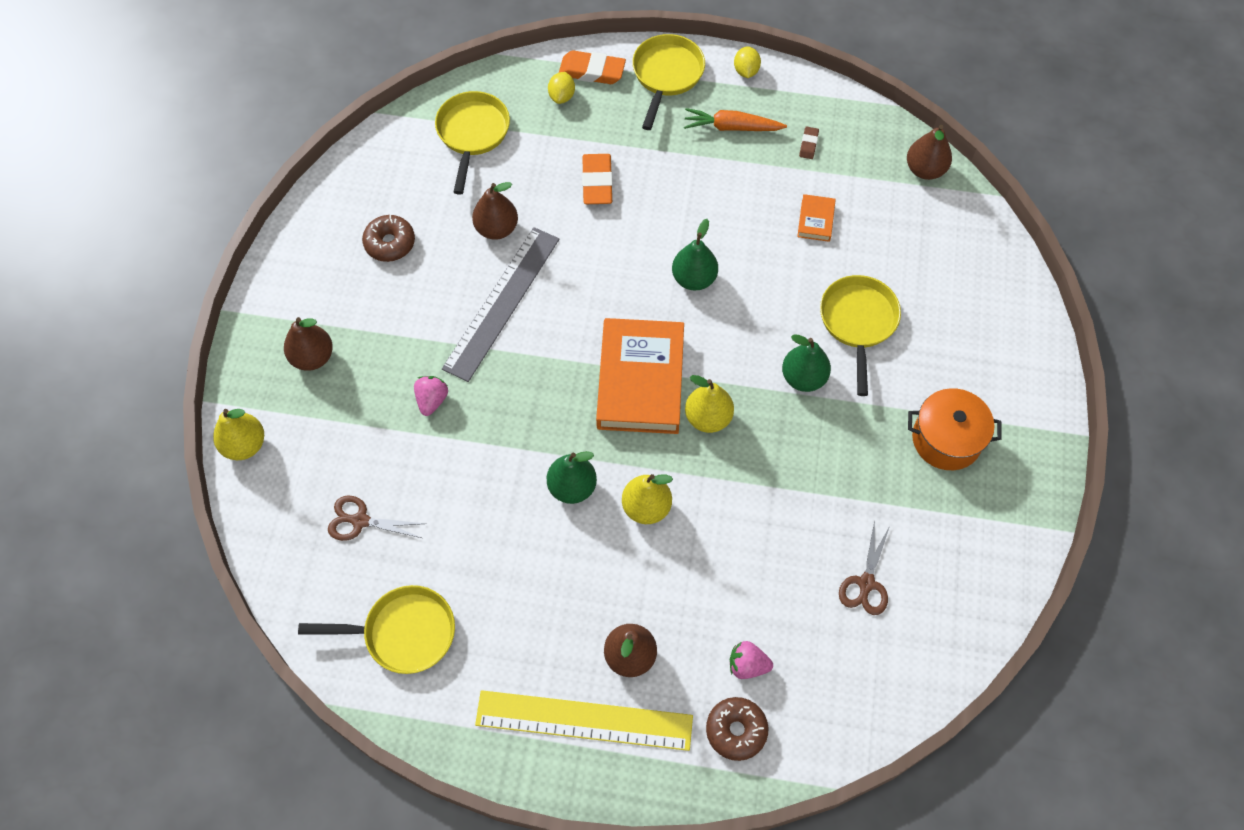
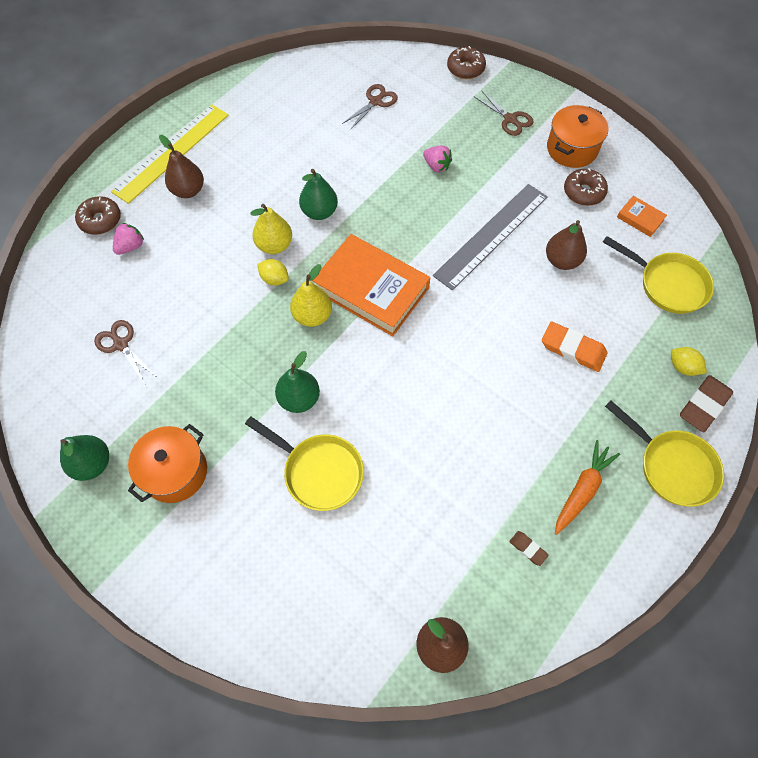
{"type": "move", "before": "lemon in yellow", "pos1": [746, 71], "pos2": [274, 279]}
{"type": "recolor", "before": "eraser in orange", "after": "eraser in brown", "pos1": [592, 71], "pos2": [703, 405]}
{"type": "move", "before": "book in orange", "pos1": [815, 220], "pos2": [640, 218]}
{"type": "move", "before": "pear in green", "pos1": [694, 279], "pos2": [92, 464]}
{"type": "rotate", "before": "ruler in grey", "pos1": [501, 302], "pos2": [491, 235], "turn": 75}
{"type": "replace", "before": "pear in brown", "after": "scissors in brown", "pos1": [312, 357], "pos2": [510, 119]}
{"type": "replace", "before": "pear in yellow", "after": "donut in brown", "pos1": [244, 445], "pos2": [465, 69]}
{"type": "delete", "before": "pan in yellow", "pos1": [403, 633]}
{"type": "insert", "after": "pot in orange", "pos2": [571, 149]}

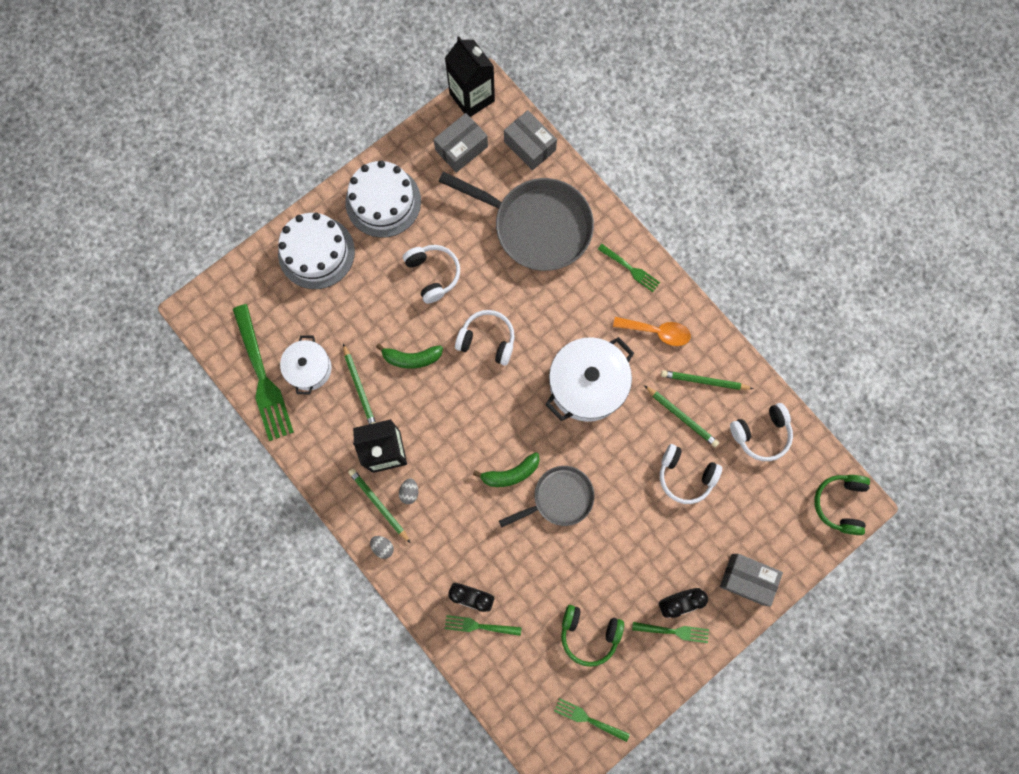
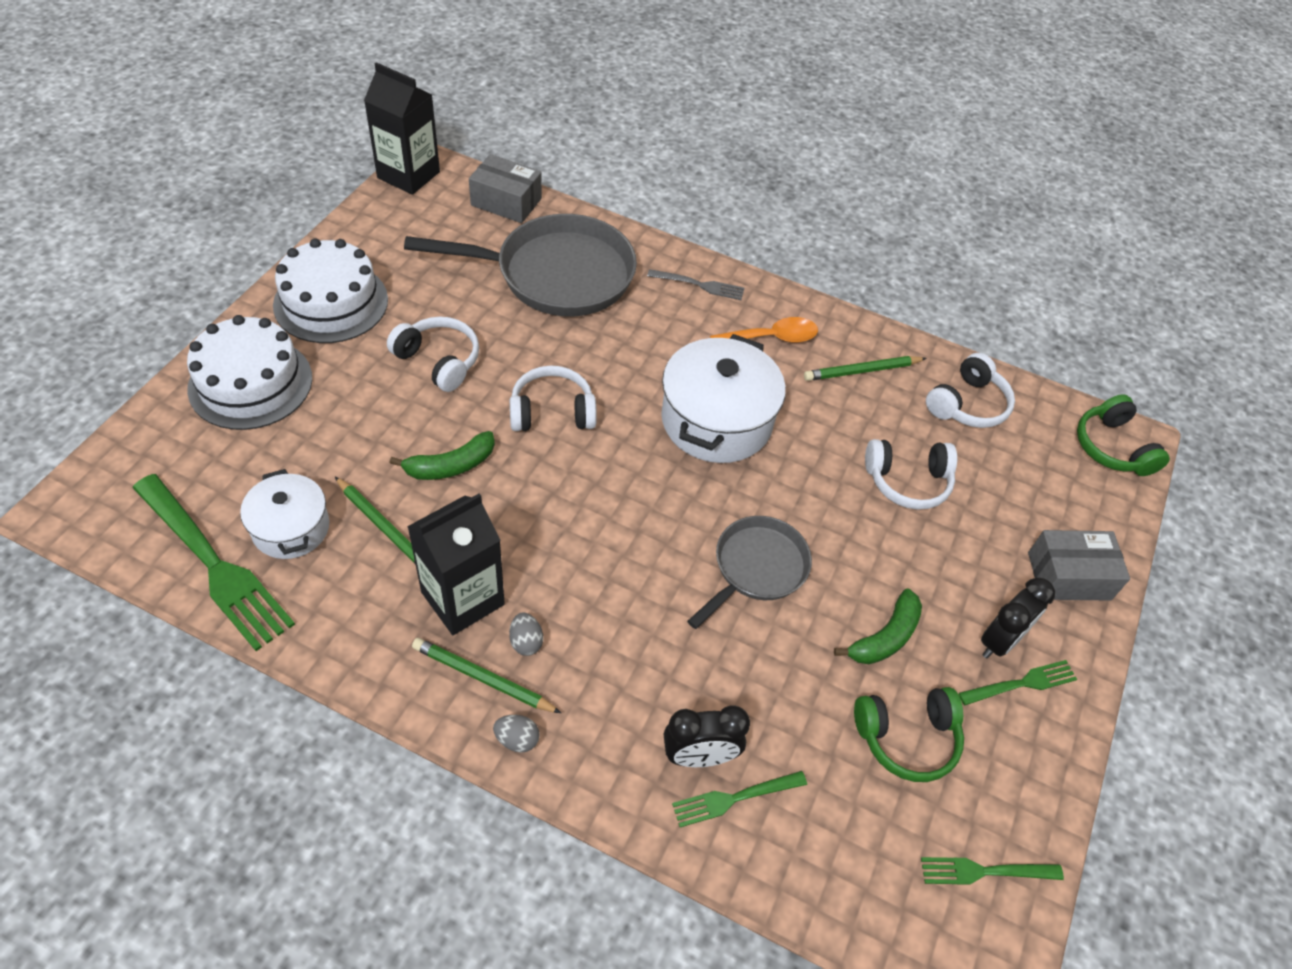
{"type": "delete", "before": "box in grey", "pos1": [461, 148]}
{"type": "recolor", "before": "fork in green", "after": "fork in grey", "pos1": [630, 269], "pos2": [699, 285]}
{"type": "delete", "before": "pencil in green", "pos1": [681, 417]}
{"type": "move", "before": "banana in green", "pos1": [511, 473], "pos2": [885, 637]}

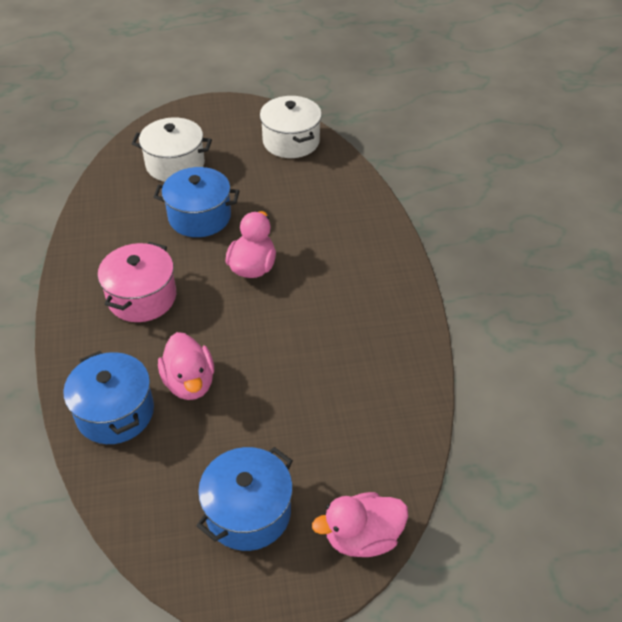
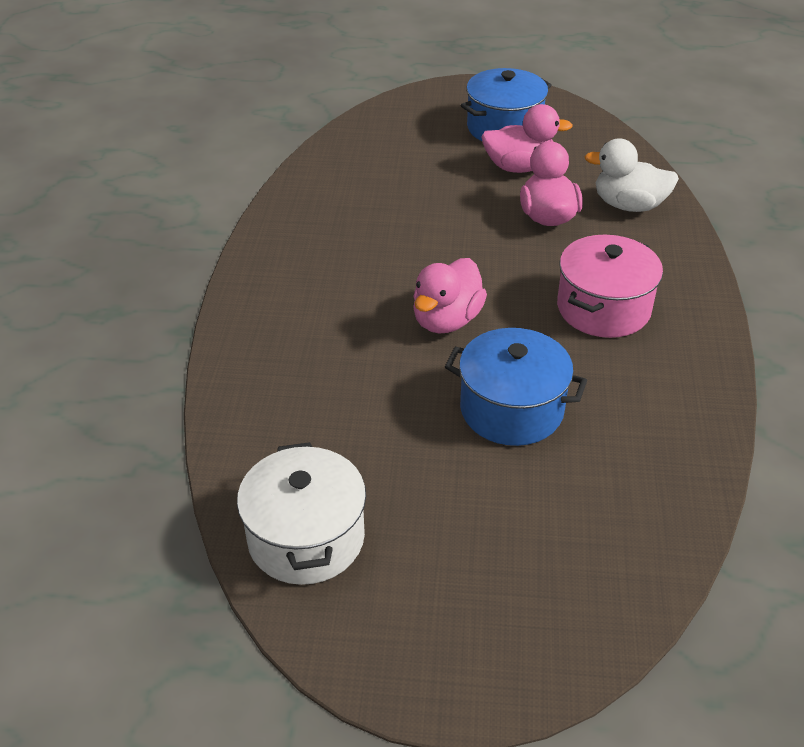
{"type": "delete", "before": "pot in white", "pos1": [175, 164]}
{"type": "replace", "before": "pot in blue", "after": "duck in white", "pos1": [115, 412], "pos2": [628, 205]}
{"type": "move", "before": "duck in pink", "pos1": [362, 537], "pos2": [519, 167]}

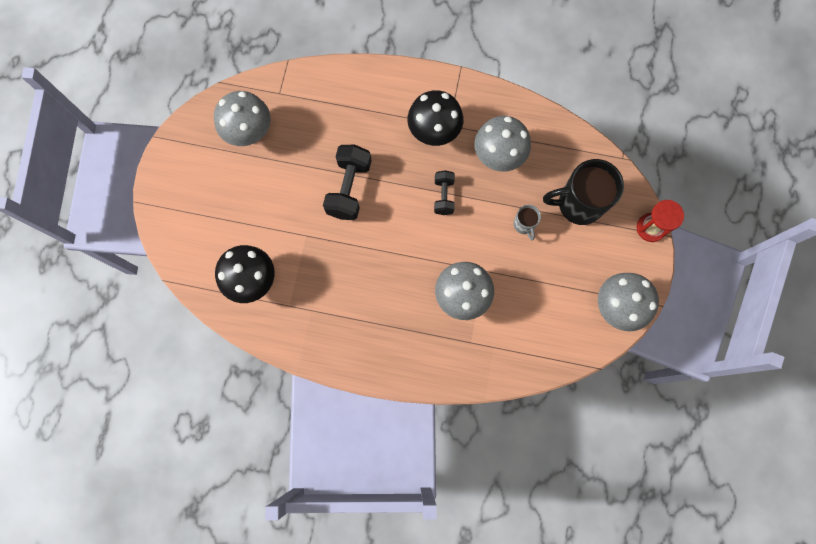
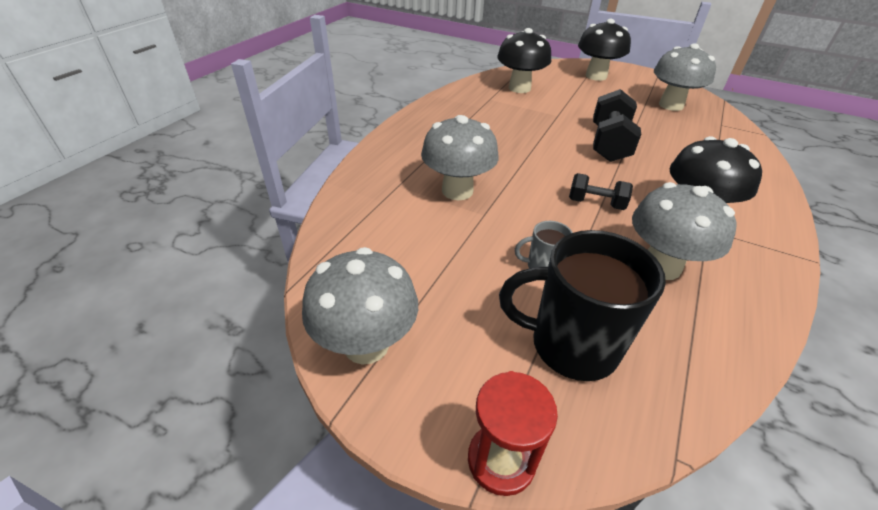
{"type": "rotate", "before": "dumbbell in black", "pos1": [349, 188], "pos2": [609, 144], "turn": 75}
{"type": "rotate", "before": "mug in black", "pos1": [578, 204], "pos2": [571, 345], "turn": -90}
{"type": "insert", "after": "mushroom in black", "pos2": [596, 76]}

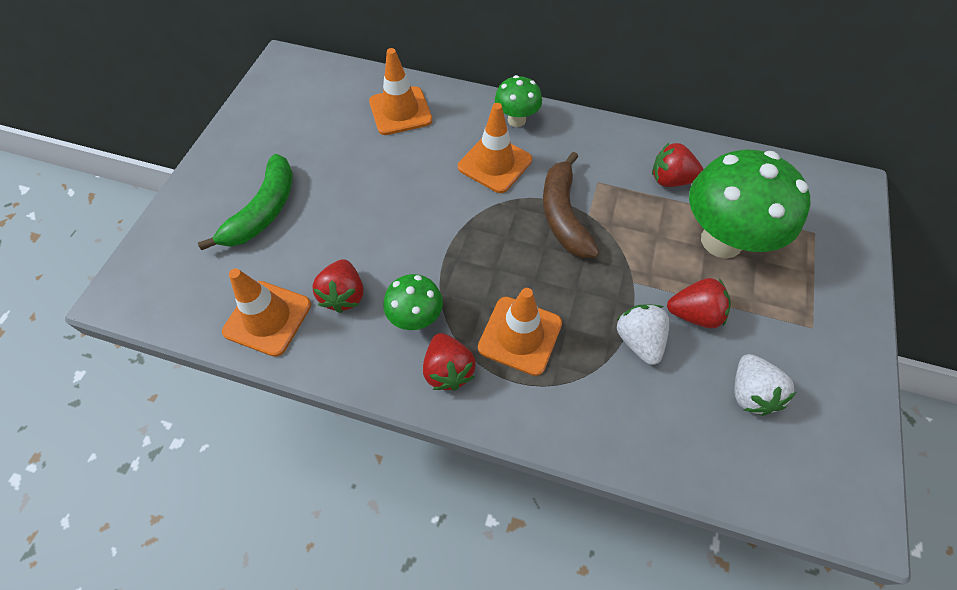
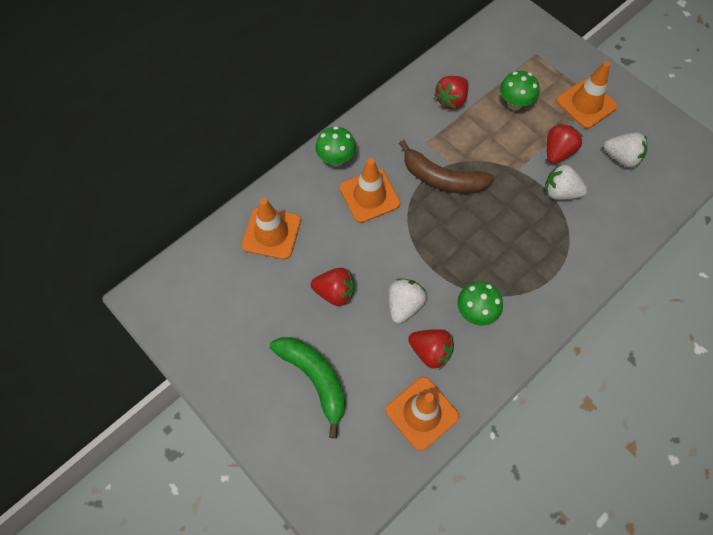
{"type": "resize", "before": "mushroom in green", "pos1": [721, 241], "pos2": [514, 104], "scale": 0.51}
{"type": "move", "before": "traffic cone in orange", "pos1": [520, 335], "pos2": [586, 104]}
{"type": "move", "before": "strawberry in red", "pos1": [448, 370], "pos2": [335, 292]}
{"type": "insert", "after": "strawberry in white", "pos2": [404, 305]}

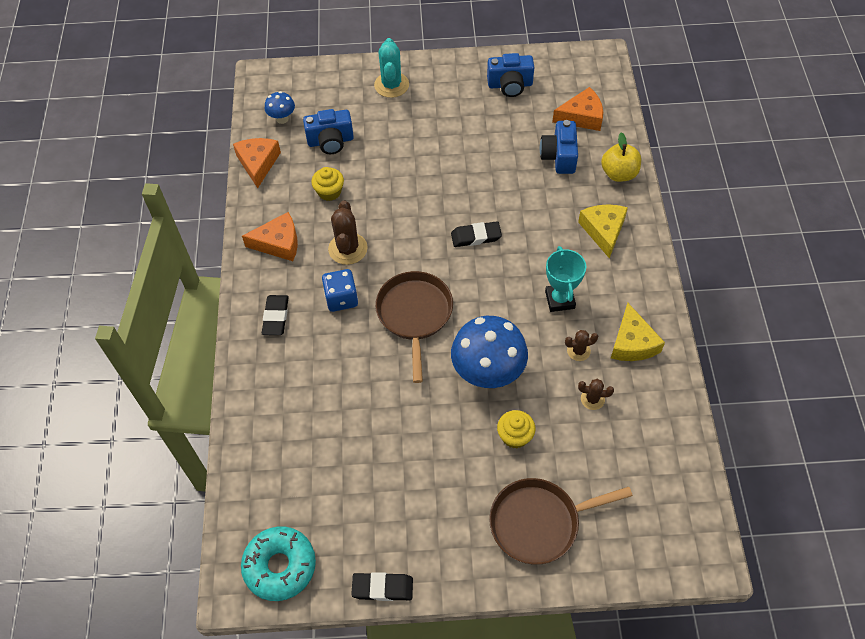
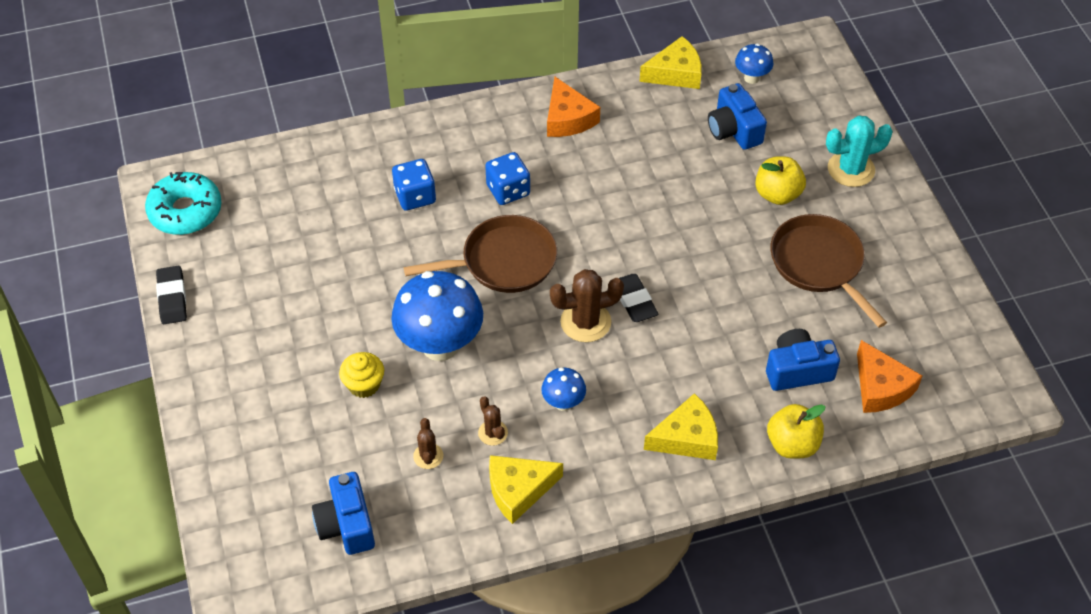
{"type": "move", "before": "camera in blue", "pos1": [510, 85], "pos2": [346, 525]}
{"type": "recolor", "before": "cheese in orange", "after": "cheese in yellow", "pos1": [258, 163], "pos2": [675, 73]}
{"type": "delete", "before": "cupcake in yellow", "pos1": [329, 192]}
{"type": "move", "before": "cactus in brown", "pos1": [348, 249], "pos2": [585, 322]}
{"type": "replace", "before": "trophy in turquoise", "after": "mushroom in blue", "pos1": [560, 300], "pos2": [563, 403]}
{"type": "delete", "before": "eraser in black", "pos1": [276, 317]}
{"type": "move", "before": "pan in brown", "pos1": [539, 522], "pos2": [819, 264]}
{"type": "insert", "after": "apple in yellow", "pos2": [777, 194]}
{"type": "insert", "after": "dice in blue", "pos2": [415, 196]}

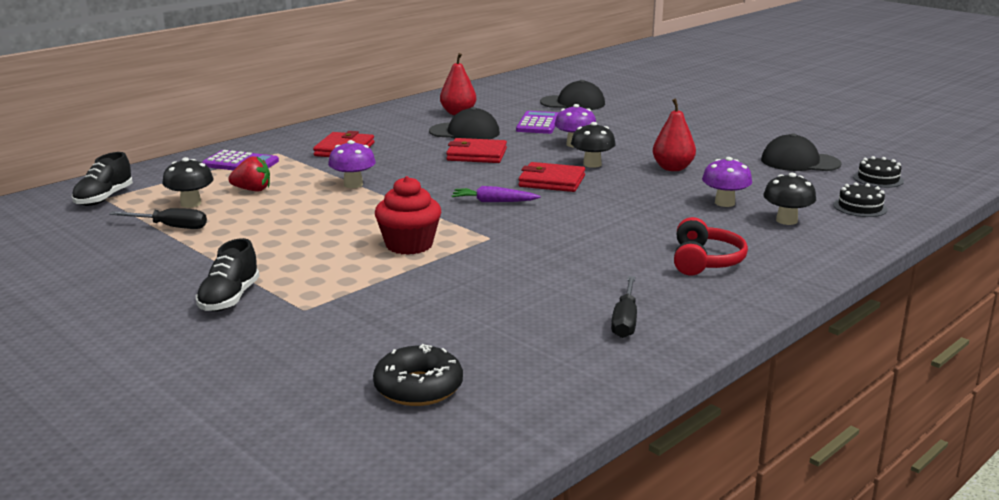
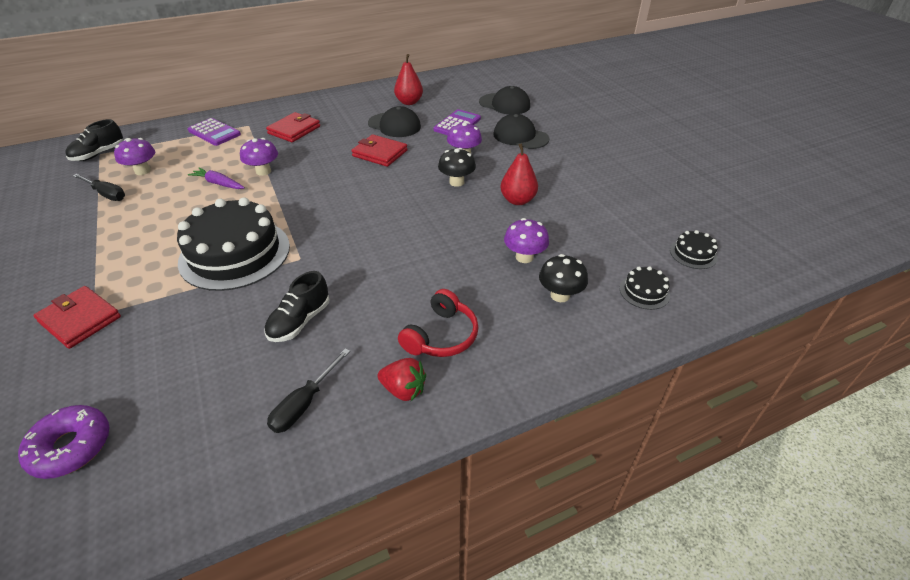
{"type": "move", "before": "cap in black", "pos1": [800, 162], "pos2": [520, 136]}
{"type": "move", "before": "strawberry in red", "pos1": [252, 190], "pos2": [404, 390]}
{"type": "recolor", "before": "mushroom in black", "after": "mushroom in purple", "pos1": [191, 204], "pos2": [142, 171]}
{"type": "move", "before": "wallet in red", "pos1": [552, 181], "pos2": [80, 319]}
{"type": "replace", "before": "cupcake in red", "after": "cake in black", "pos1": [409, 245], "pos2": [235, 253]}
{"type": "move", "before": "carrot in purple", "pos1": [494, 202], "pos2": [218, 183]}
{"type": "move", "before": "shoe in black", "pos1": [229, 299], "pos2": [300, 321]}
{"type": "recolor", "before": "donut in black", "after": "donut in purple", "pos1": [418, 388], "pos2": [71, 447]}

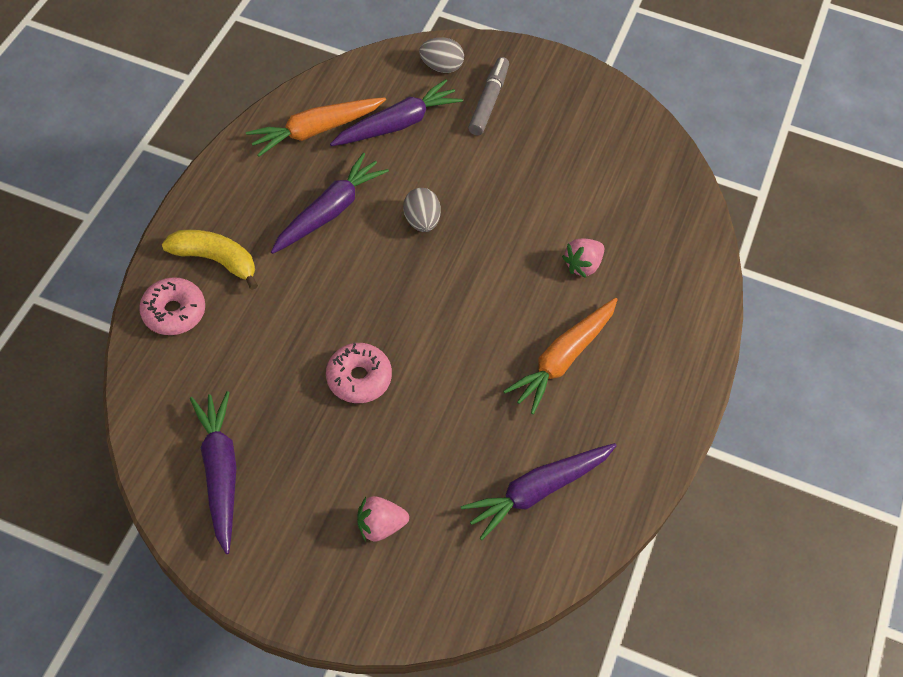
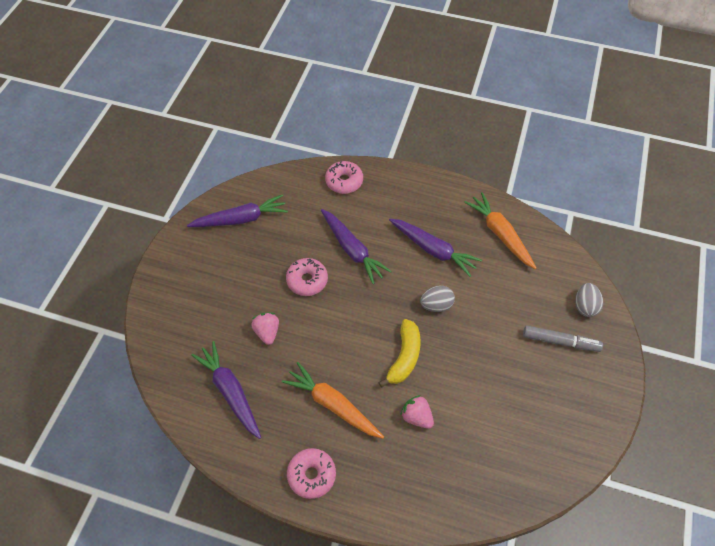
{"type": "move", "before": "carrot in purple", "pos1": [398, 124], "pos2": [352, 250]}
{"type": "move", "before": "banana in yellow", "pos1": [215, 260], "pos2": [404, 357]}
{"type": "move", "before": "strawberry in pink", "pos1": [380, 526], "pos2": [267, 332]}
{"type": "insert", "after": "donut in pink", "pos2": [311, 475]}

